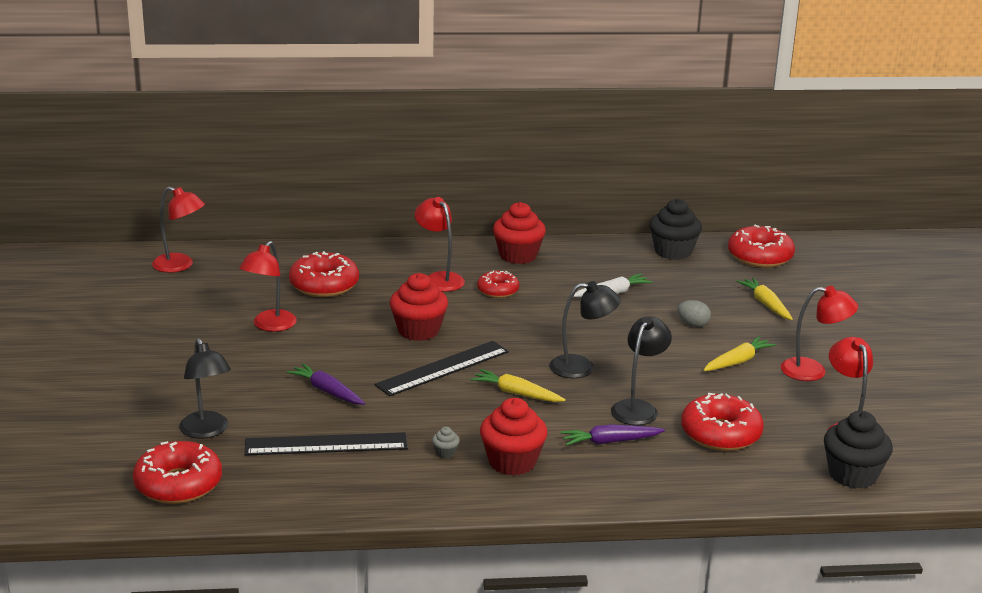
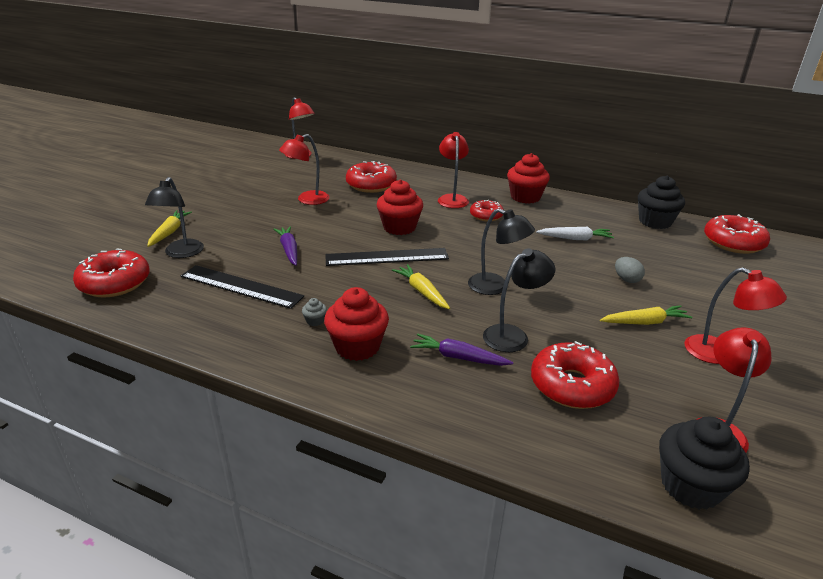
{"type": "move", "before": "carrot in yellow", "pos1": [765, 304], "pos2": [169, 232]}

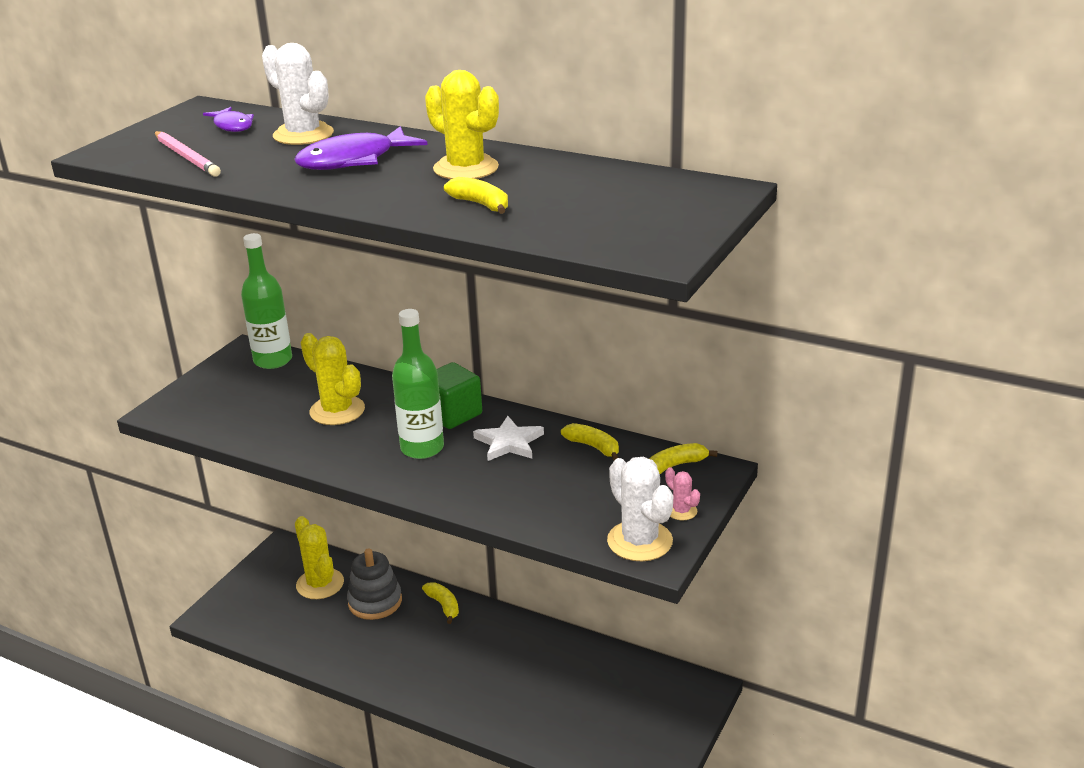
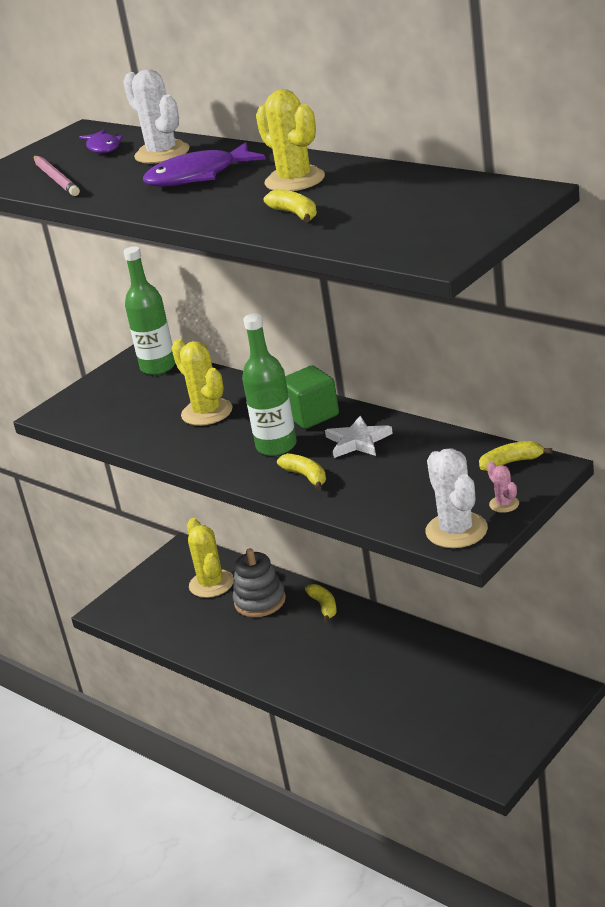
{"type": "move", "before": "banana in yellow", "pos1": [593, 447], "pos2": [306, 476]}

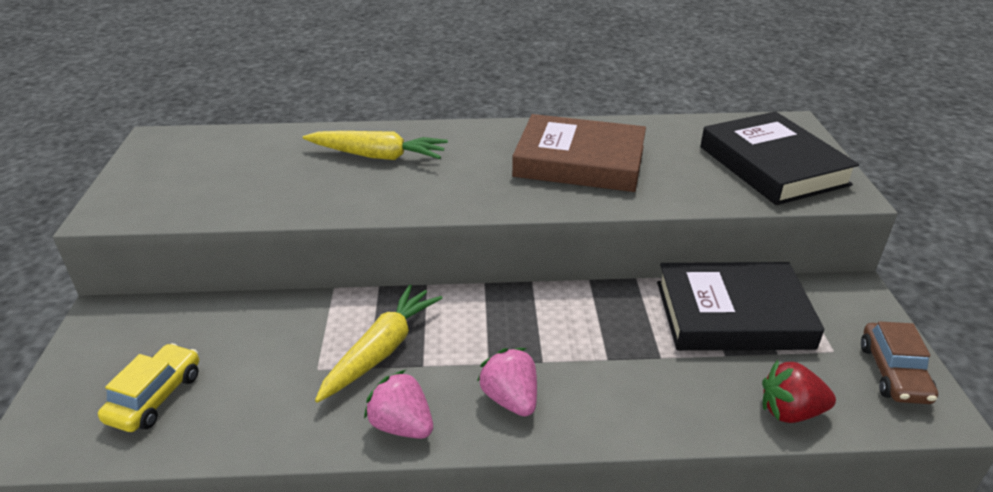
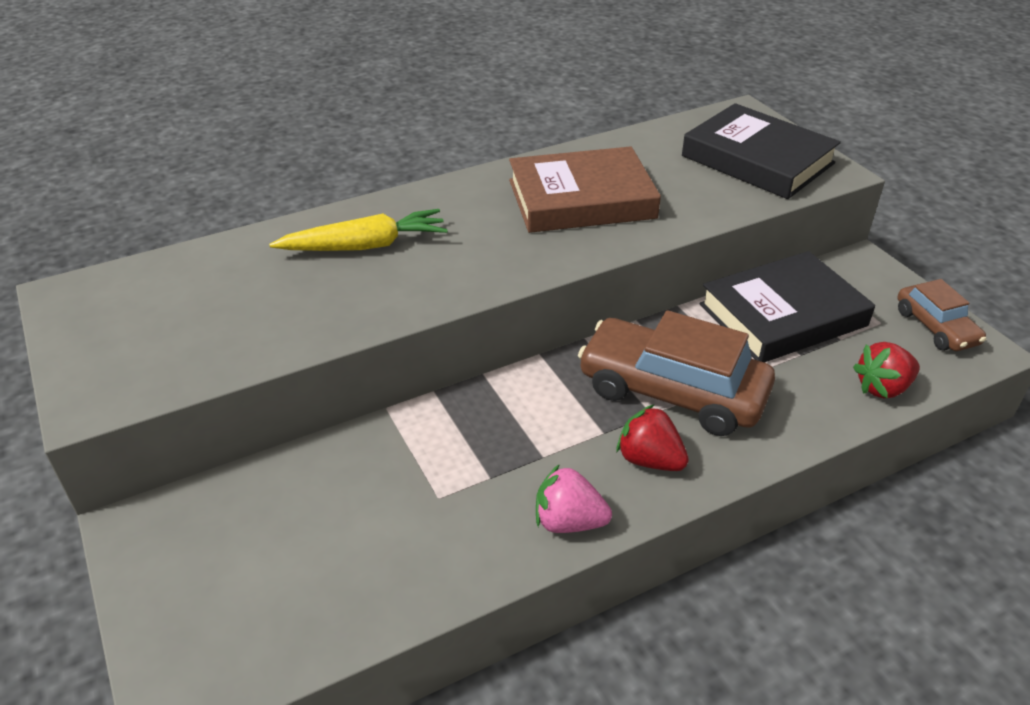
{"type": "delete", "before": "carrot in yellow", "pos1": [381, 350]}
{"type": "delete", "before": "car in yellow", "pos1": [155, 397]}
{"type": "recolor", "before": "strawberry in pink", "after": "strawberry in red", "pos1": [510, 399], "pos2": [649, 460]}
{"type": "insert", "after": "car in brown", "pos2": [672, 391]}

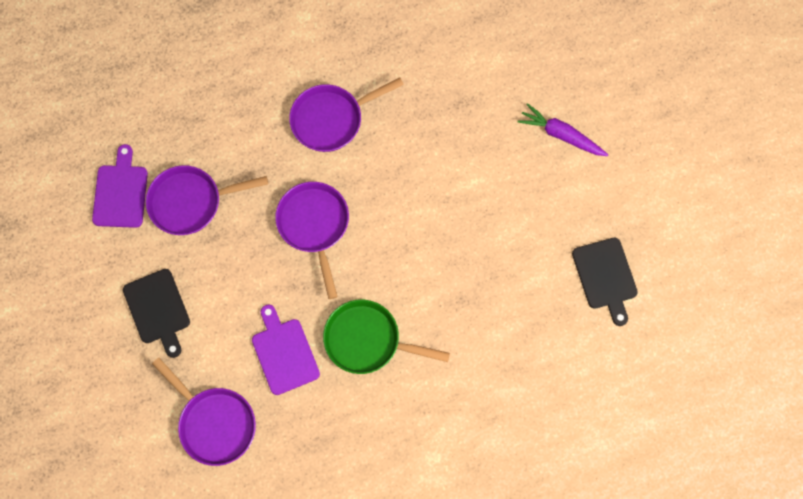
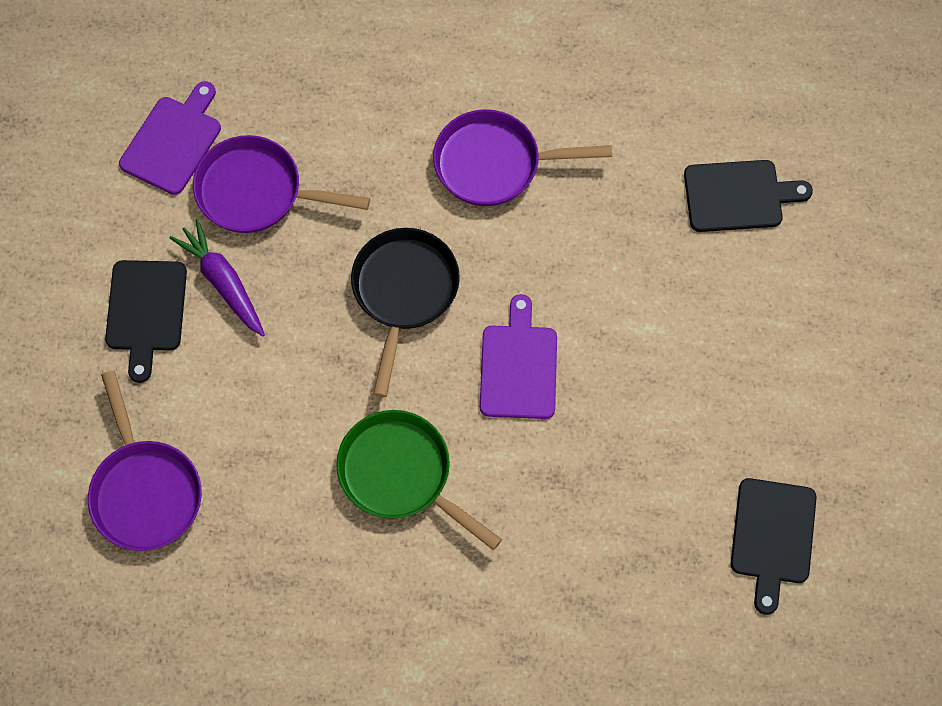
{"type": "move", "before": "carrot in purple", "pos1": [561, 135], "pos2": [223, 282]}
{"type": "recolor", "before": "pan in purple", "after": "pan in black", "pos1": [314, 225], "pos2": [404, 292]}
{"type": "move", "before": "cutting board in purple", "pos1": [284, 353], "pos2": [518, 366]}
{"type": "insert", "after": "cutting board in black", "pos2": [738, 196]}

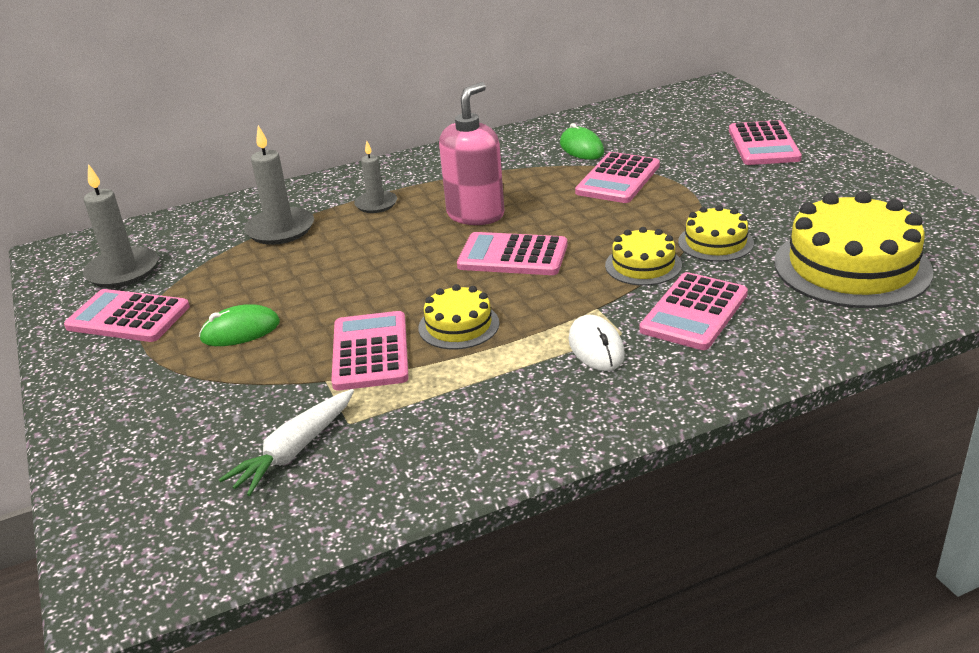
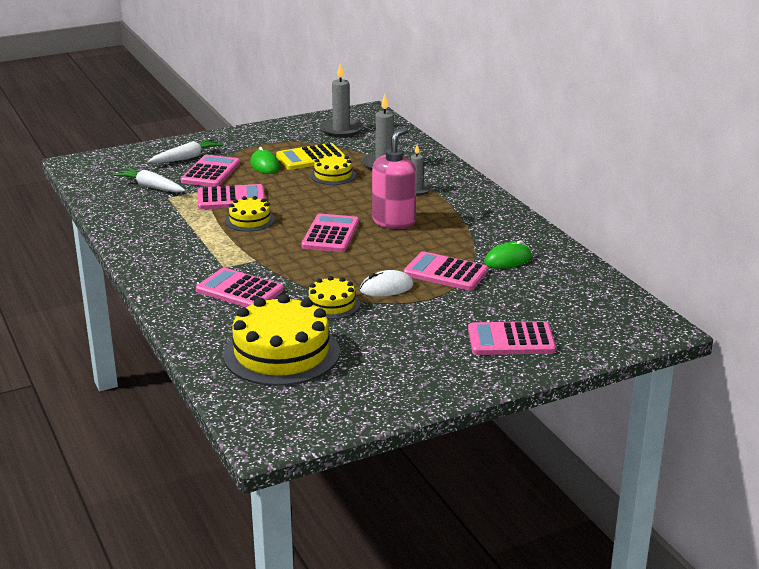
{"type": "rotate", "before": "soap dispenser in pink", "pos1": [476, 214], "pos2": [394, 222], "turn": -90}
{"type": "move", "before": "cake in yellow", "pos1": [643, 265], "pos2": [333, 175]}
{"type": "move", "before": "calculator in pink", "pos1": [128, 317], "pos2": [211, 172]}
{"type": "move", "before": "mouse in white", "pos1": [596, 347], "pos2": [386, 288]}
{"type": "insert", "after": "carrot in white", "pos2": [186, 158]}
{"type": "insert", "after": "calculator in yellow", "pos2": [311, 158]}

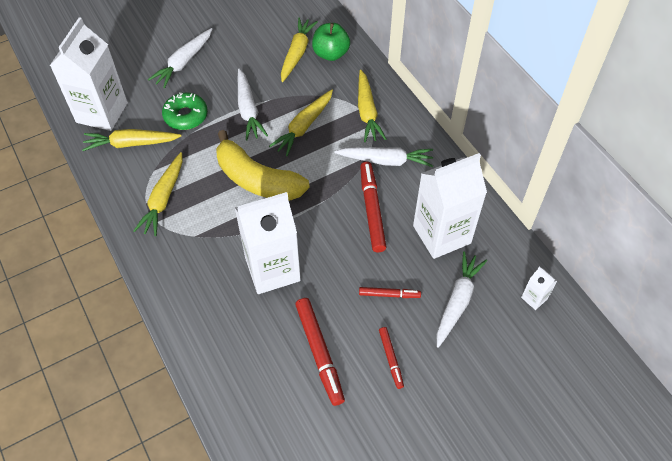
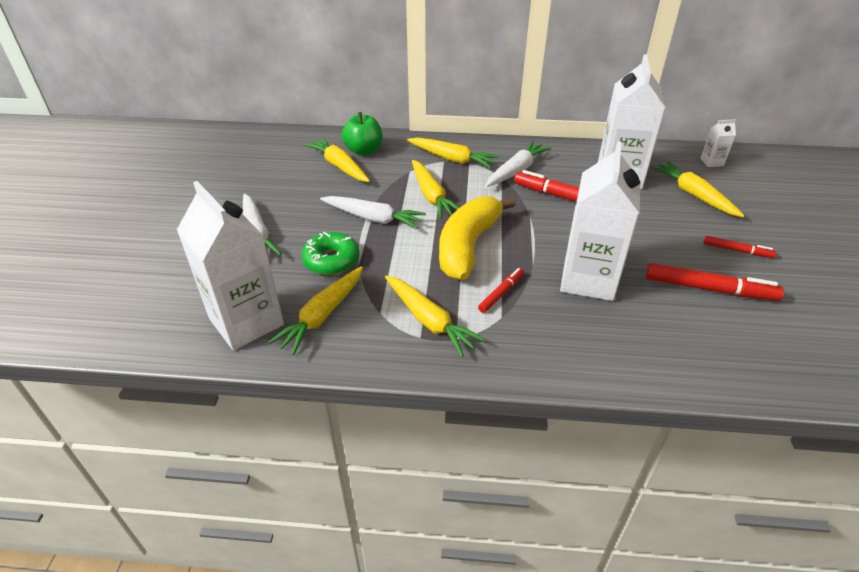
{"type": "rotate", "before": "banana in yellow", "pos1": [257, 180], "pos2": [467, 246], "turn": 135}
{"type": "recolor", "before": "carrot in white", "after": "carrot in yellow", "pos1": [457, 301], "pos2": [694, 195]}
{"type": "move", "before": "marker in red", "pos1": [389, 294], "pos2": [501, 293]}

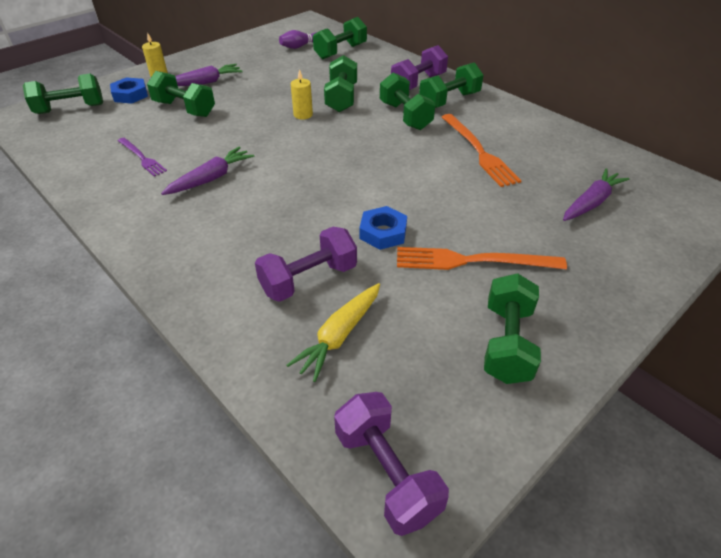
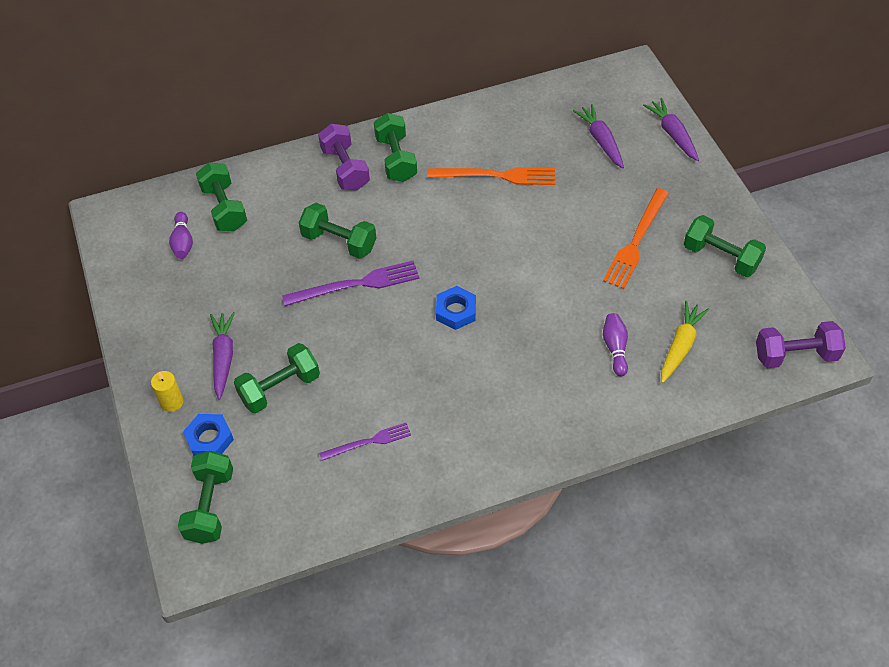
{"type": "replace", "before": "candle in yellow", "after": "fork in purple", "pos1": [303, 115], "pos2": [356, 284]}
{"type": "delete", "before": "dumbbell in green", "pos1": [405, 116]}
{"type": "move", "before": "carrot in purple", "pos1": [211, 178], "pos2": [673, 134]}
{"type": "move", "before": "nut in blue", "pos1": [383, 232], "pos2": [456, 311]}
{"type": "replace", "before": "dumbbell in purple", "after": "bowling pin in purple", "pos1": [309, 279], "pos2": [615, 348]}
{"type": "rotate", "before": "carrot in yellow", "pos1": [339, 335], "pos2": [680, 346], "turn": -120}

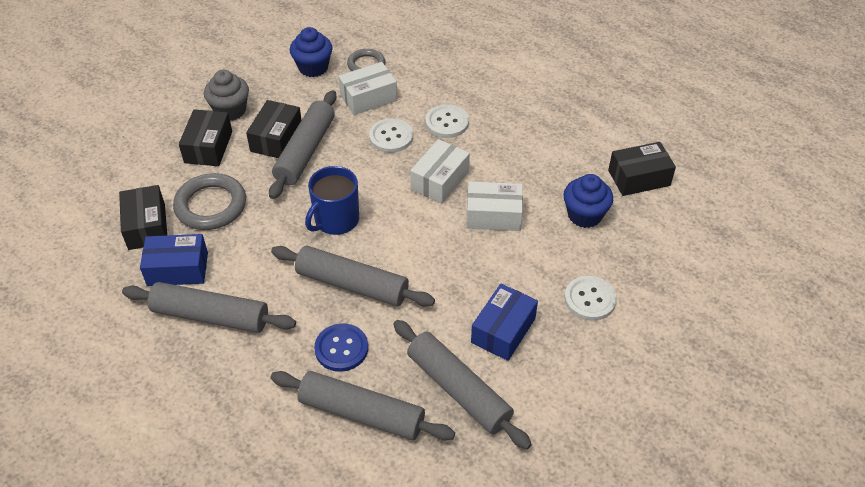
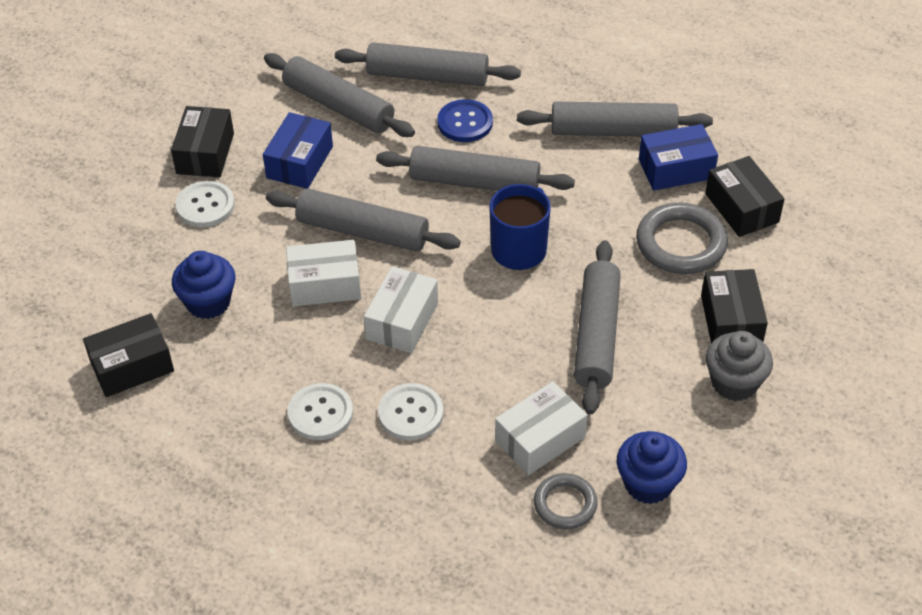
{"type": "move", "before": "box in black", "pos1": [276, 139], "pos2": [205, 153]}
{"type": "move", "before": "button in white", "pos1": [391, 137], "pos2": [320, 413]}
{"type": "insert", "after": "rolling pin in grey", "pos2": [362, 231]}

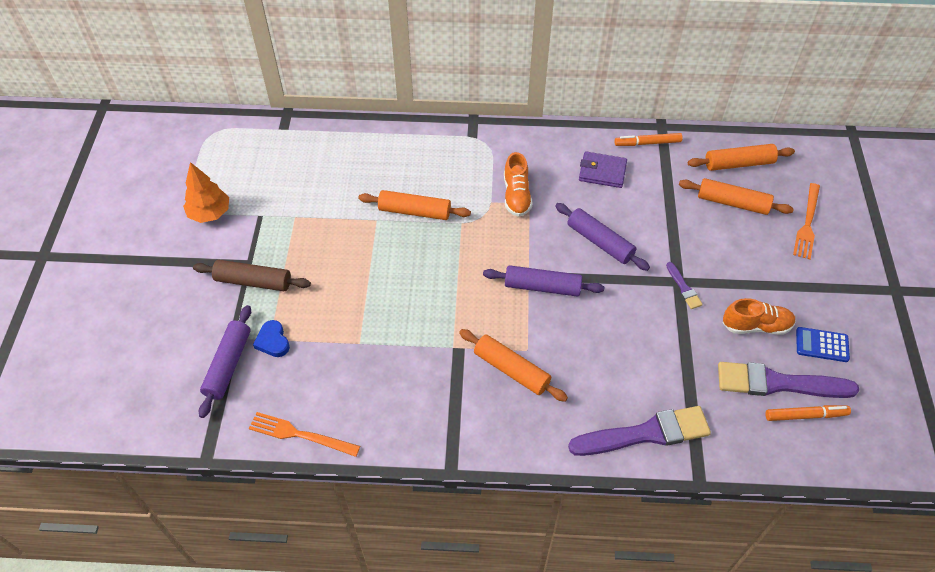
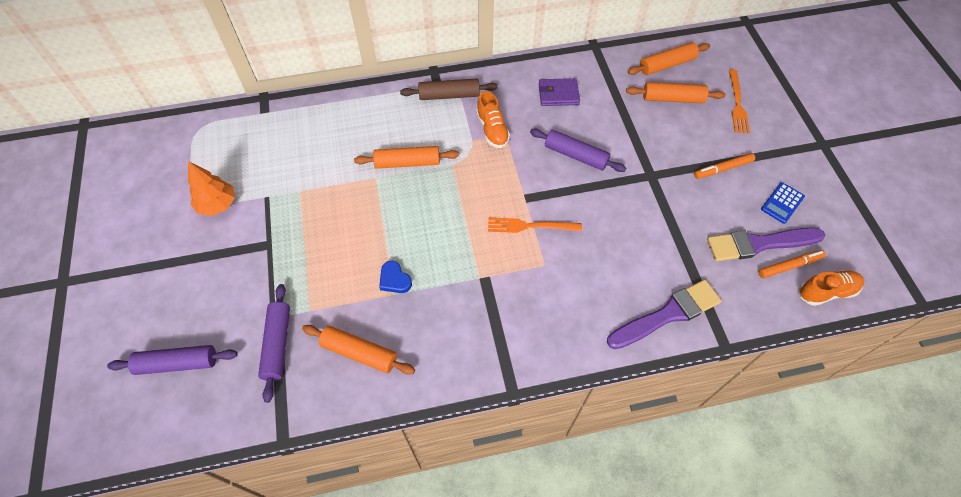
{"type": "move", "before": "marker in orange", "pos1": [647, 143], "pos2": [723, 169]}
{"type": "move", "before": "rolling pin in brown", "pos1": [253, 281], "pos2": [449, 95]}
{"type": "delete", "before": "brush in purple", "pos1": [683, 288]}
{"type": "move", "before": "rolling pin in purple", "pos1": [542, 286], "pos2": [177, 363]}
{"type": "move", "before": "shoe in orange", "pos1": [756, 326], "pos2": [826, 292]}
{"type": "move", "before": "heart in blue", "pos1": [273, 341], "pos2": [394, 279]}
{"type": "rotate", "before": "calculator in blue", "pos1": [822, 345], "pos2": [782, 203], "turn": -45}
{"type": "move", "before": "rolling pin in orange", "pos1": [511, 370], "pos2": [359, 353]}
{"type": "move", "before": "fork in orange", "pos1": [300, 434], "pos2": [530, 226]}

